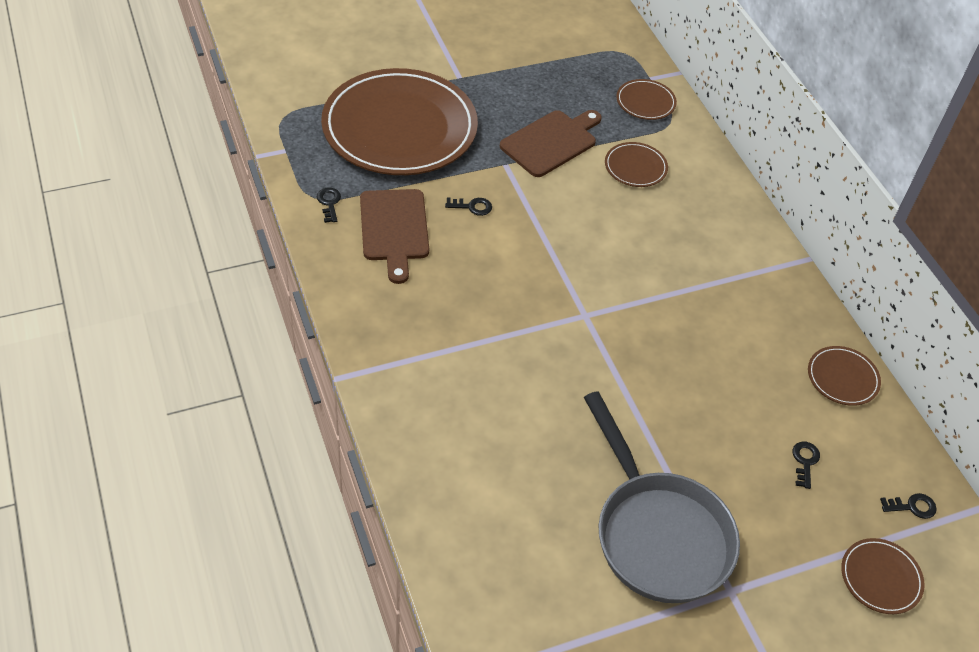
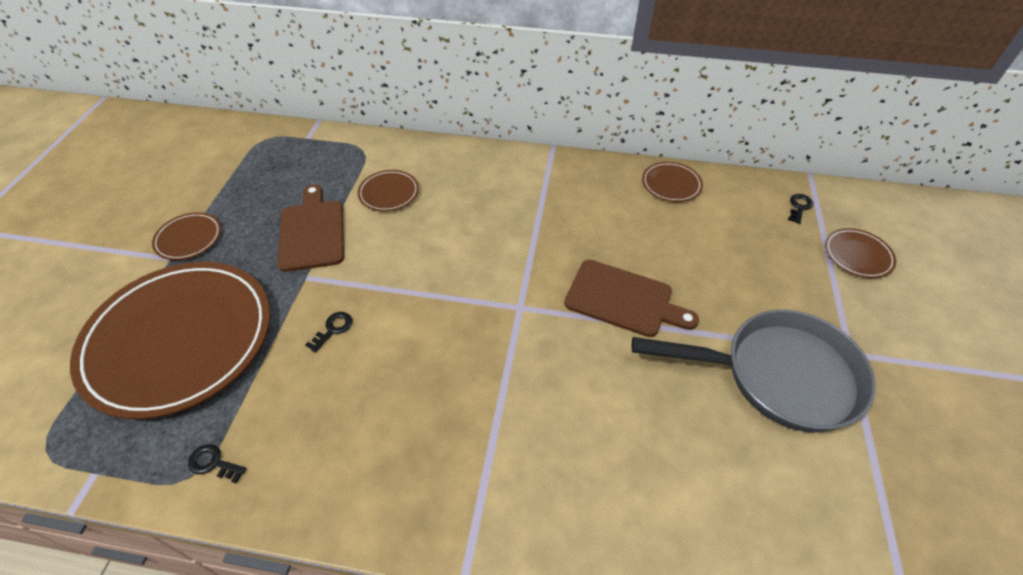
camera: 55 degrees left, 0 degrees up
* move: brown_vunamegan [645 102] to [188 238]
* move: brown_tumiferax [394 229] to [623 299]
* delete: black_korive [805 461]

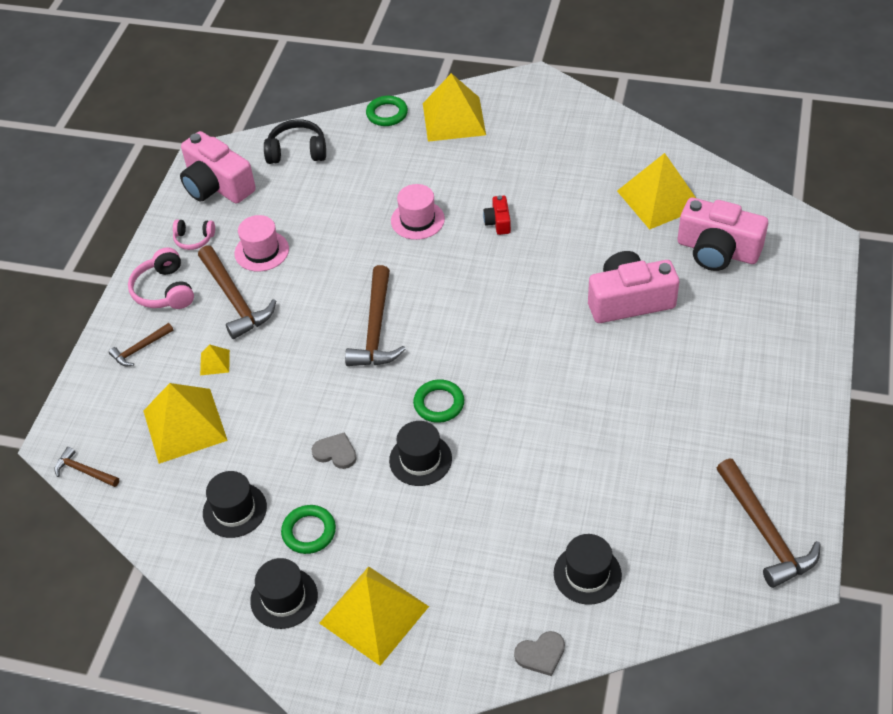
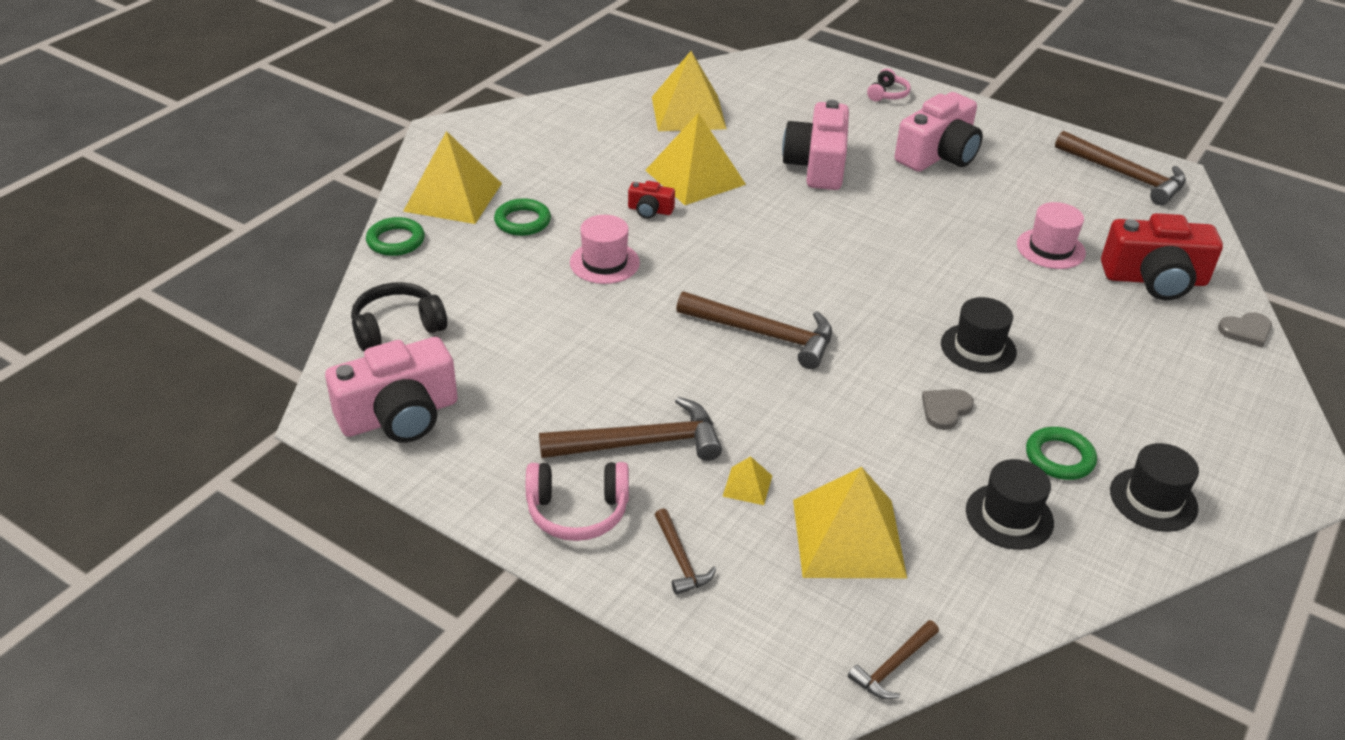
camera: 75 degrees left, 10 degrees down
* rotate: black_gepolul [297 151] = [397 327] 45 degrees clockwise
* move: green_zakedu [439 403] to [522 221]
* move: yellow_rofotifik [374 614] to [695 177]
* move: pink_gepolul [194 239] to [887 94]
* move: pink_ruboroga [717 250] to [938 155]
* move: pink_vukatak [261 251] to [1050 249]
* rotate: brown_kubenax [765 533] = [1125 176] 45 degrees clockwise
* replace: black_vukatak [587 574] to red_ruboroga [1154 279]
* rotate: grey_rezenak [541 654] = [1246 331] 75 degrees clockwise

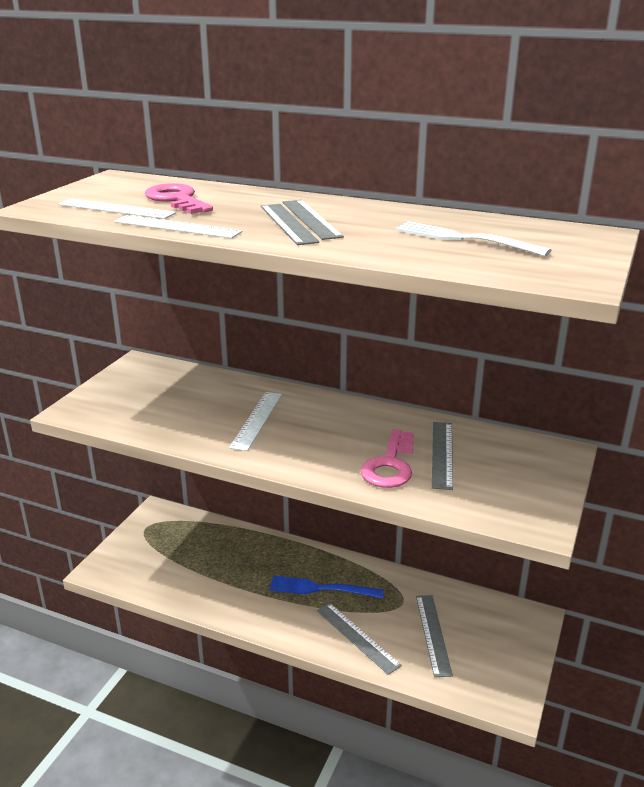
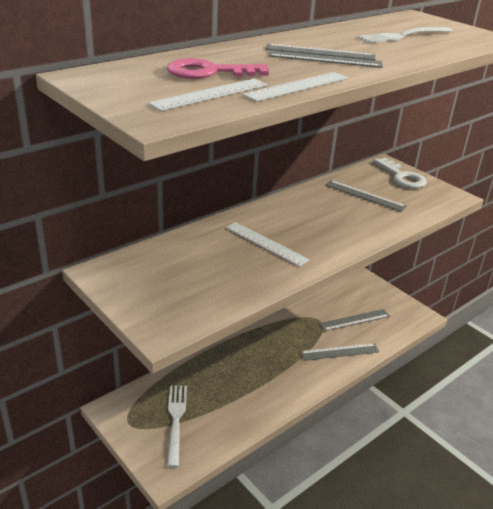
camera: 65 degrees left, 5 degrees up
* insert: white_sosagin [176 420]
* rotate: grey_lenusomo [433 634] = [355 320] 45 degrees counterclockwise
* insert: white_korive [402 177]
* delete: blue_sosagin [321 589]
* delete: pink_korive [390 465]

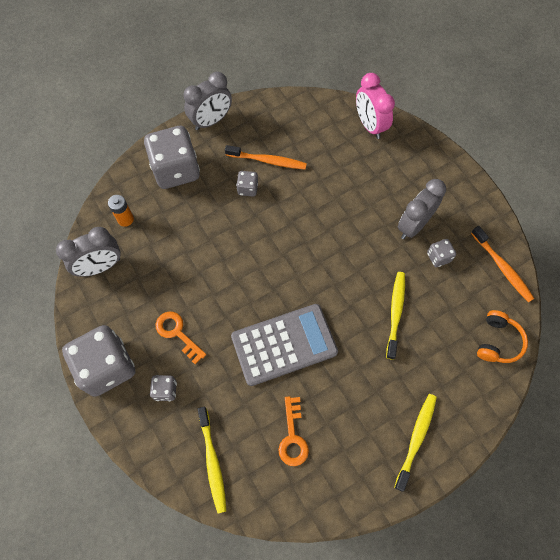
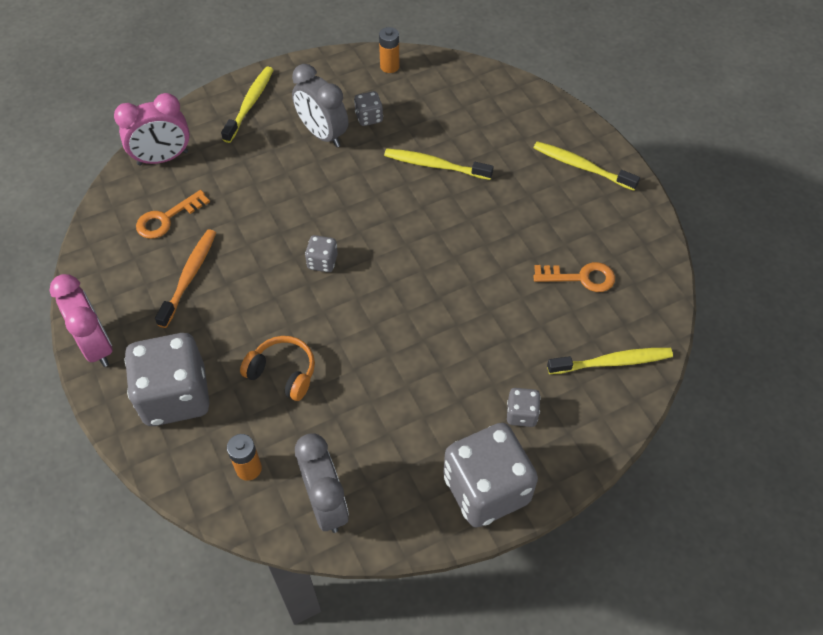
camera: 85 degrees left, 10 degrees down
* recolor: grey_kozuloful [211 121] to pink_kozuloful [96 345]
* move: orange_korive [177 333] to [167 218]
* insert: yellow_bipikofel [250 104]
* move: orange_gepolul [498 341] to [283 372]
* move: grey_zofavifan [248 189] to [322 262]
* replace: orange_bipikofel [502 267] to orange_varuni [389 66]
* delete: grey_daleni [284 344]

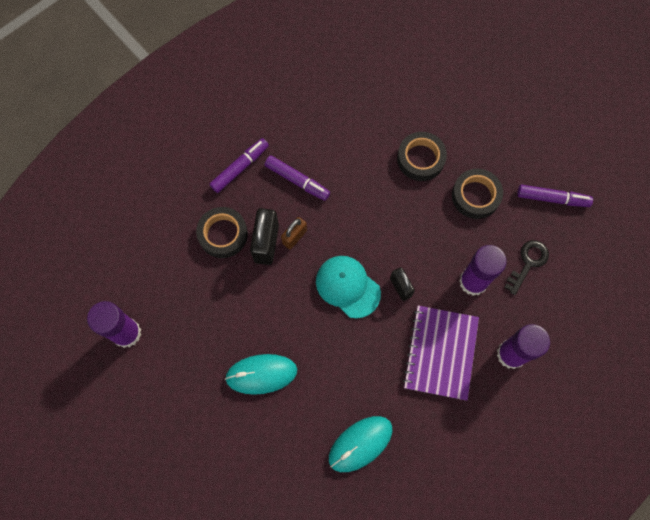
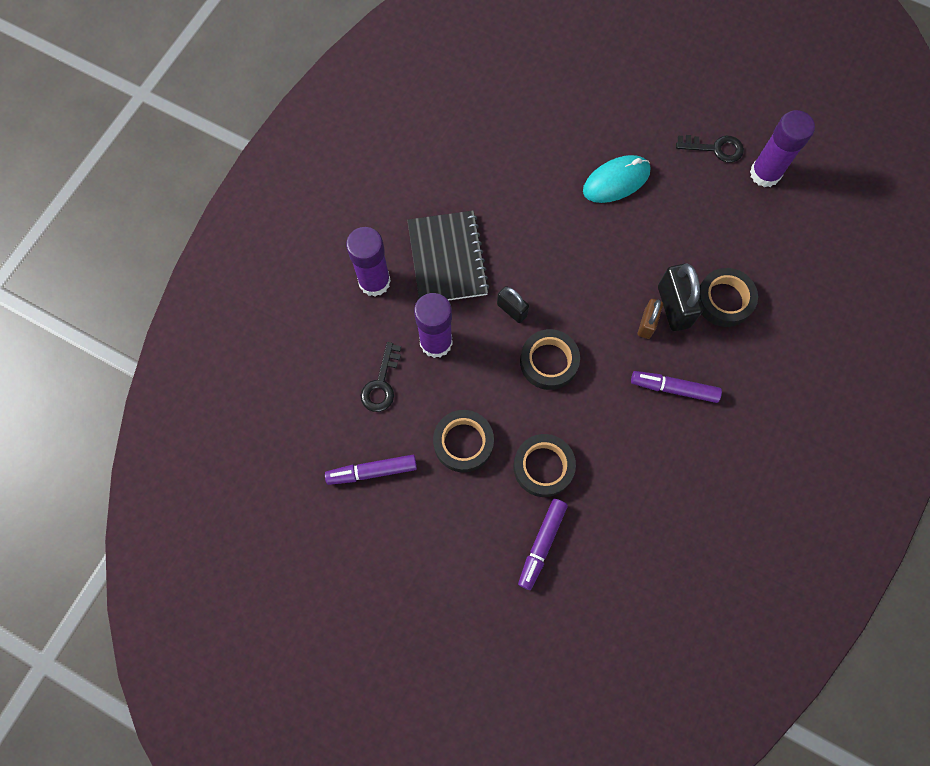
camera: 160 degrees right, 0 degrees up
* recolor: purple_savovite [440 353] to black_savovite [447 259]
* move: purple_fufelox [240 168] to [542 544]
* insert: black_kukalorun [549 362]
* insert: black_korive [715 148]
* delete: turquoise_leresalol [347 286]
* delete: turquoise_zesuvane [360 443]

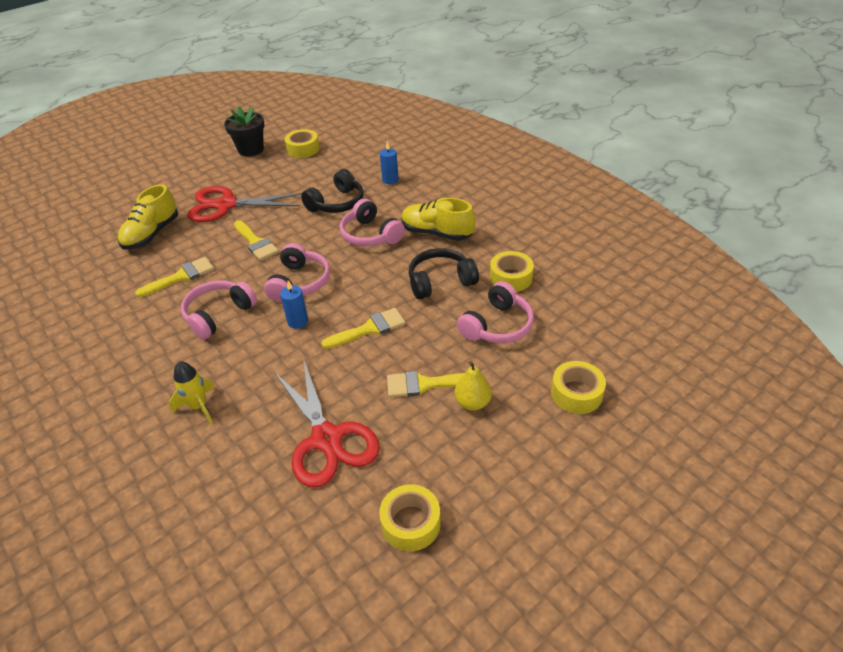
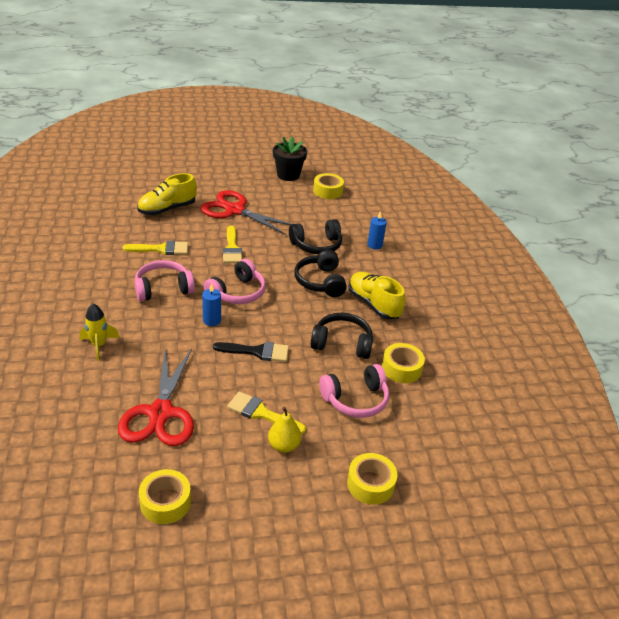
camera: 25 degrees right, 5 degrees down
* recolor: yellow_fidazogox [369 329] to black_fidazogox [257 352]
* recolor: pink_gepolul [370 235] to black_gepolul [320 282]

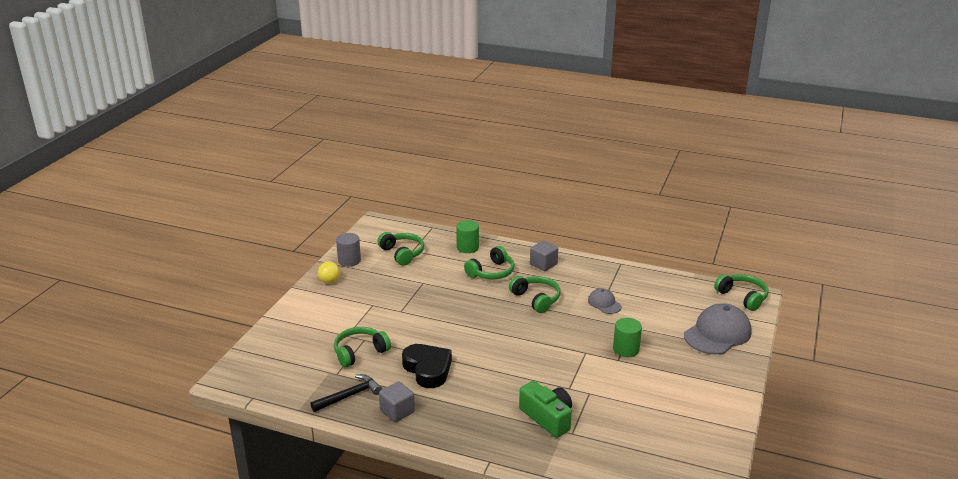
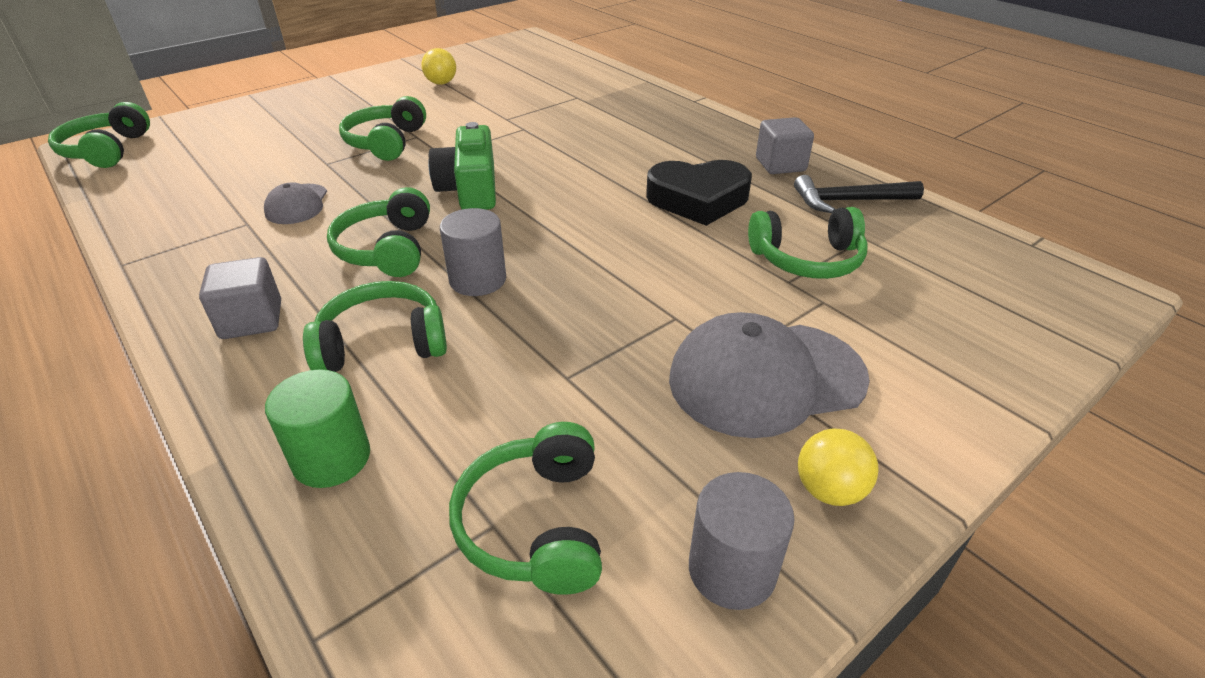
camera: 150 degrees left, 10 degrees up
* replace: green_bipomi [626 349] to green_gepolul [386 142]
* insert: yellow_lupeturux [441 83]
* move: green_ruboroga [547 417] to [470 189]
* insert: grey_bipomi [478 280]
* rotate: black_rezenak [428 369] = [698 199] 90 degrees counterclockwise
* move: grey_leresalol [717 333] to [765 378]

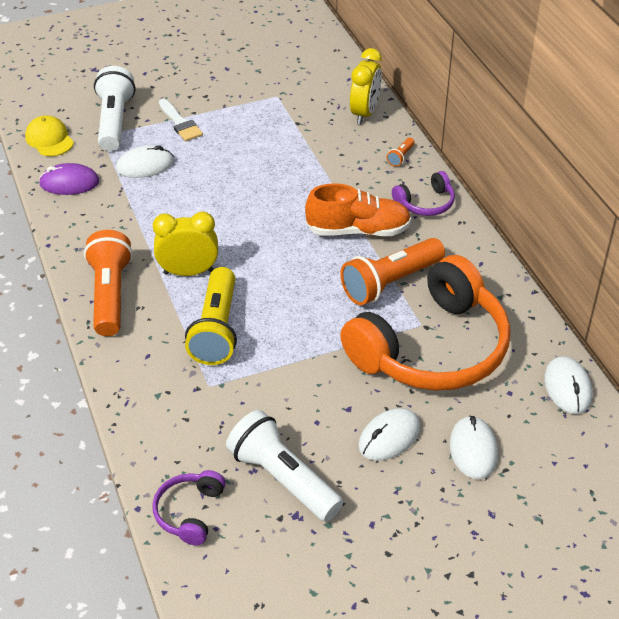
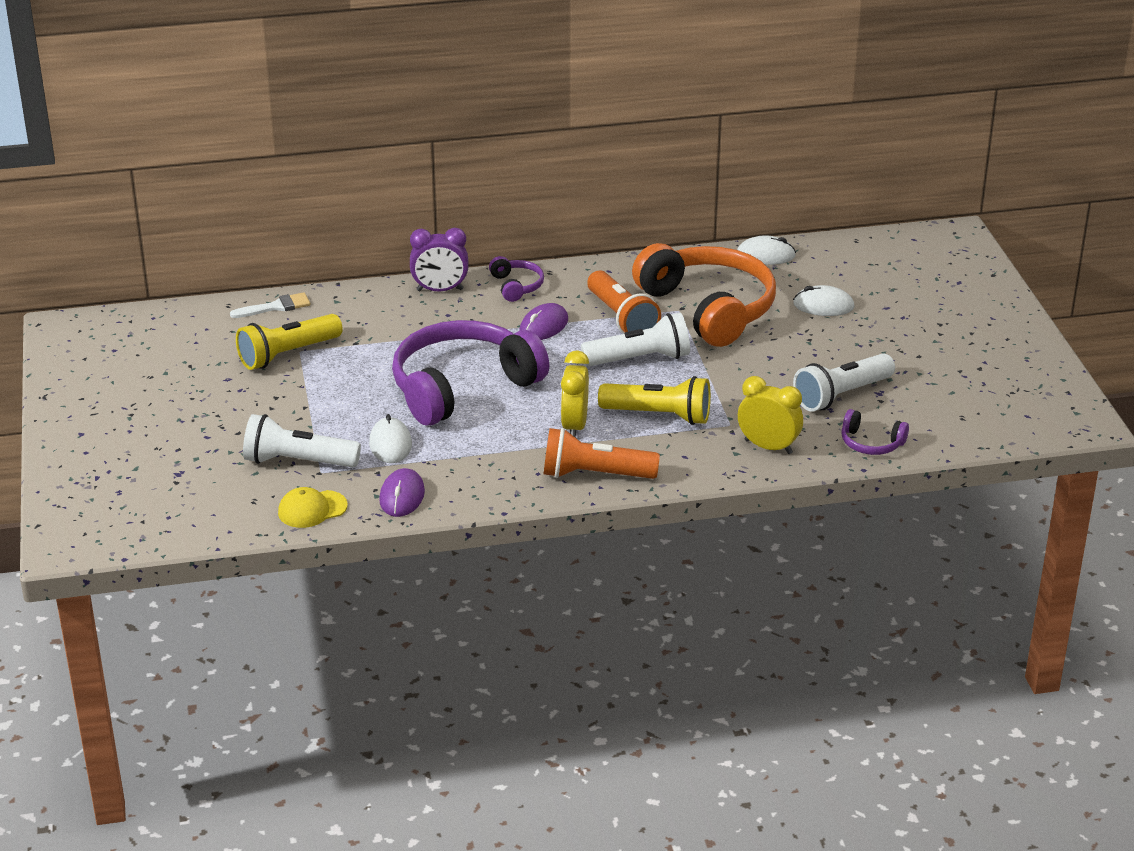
camera: 80 degrees left, 10 degrees down
* move: white_fidazogox [180 123] to [276 307]
* insert: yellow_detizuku [288 354]
* insert: purple_gepolul [462 387]
* replace: orange_detizuku [401 157] to purple_kozuloful [440 290]
* replace: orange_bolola [358 230] to purple_zesuvane [543 326]
* insert: white_detizuku [640 359]
* move: yellow_kozuloful [364 113] to [768 447]
* delete: white_zesuvane [389 437]

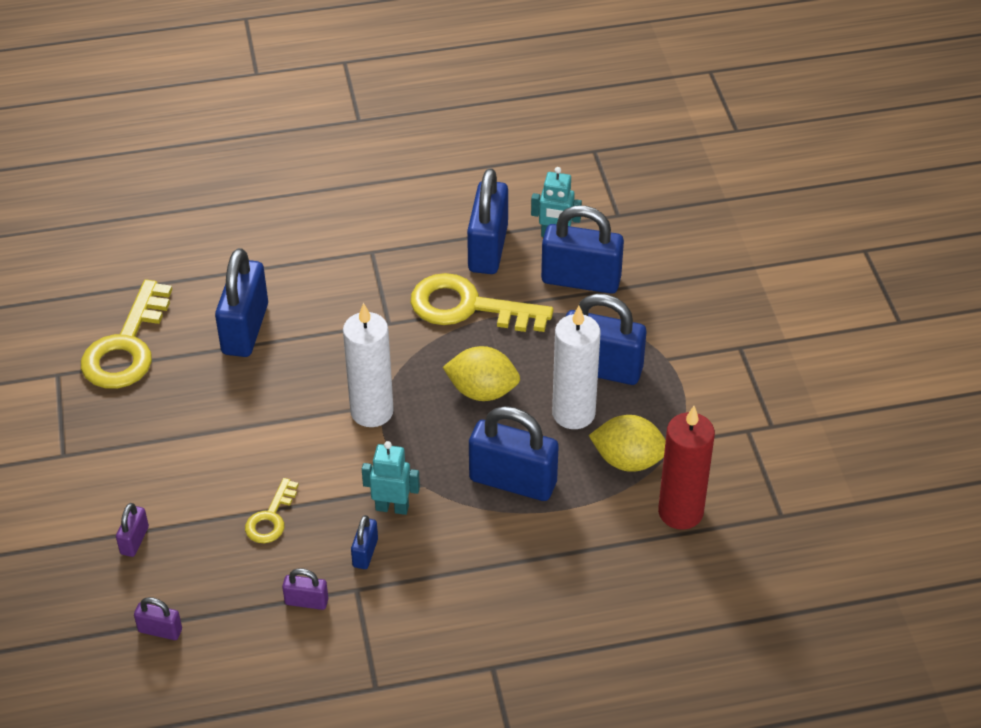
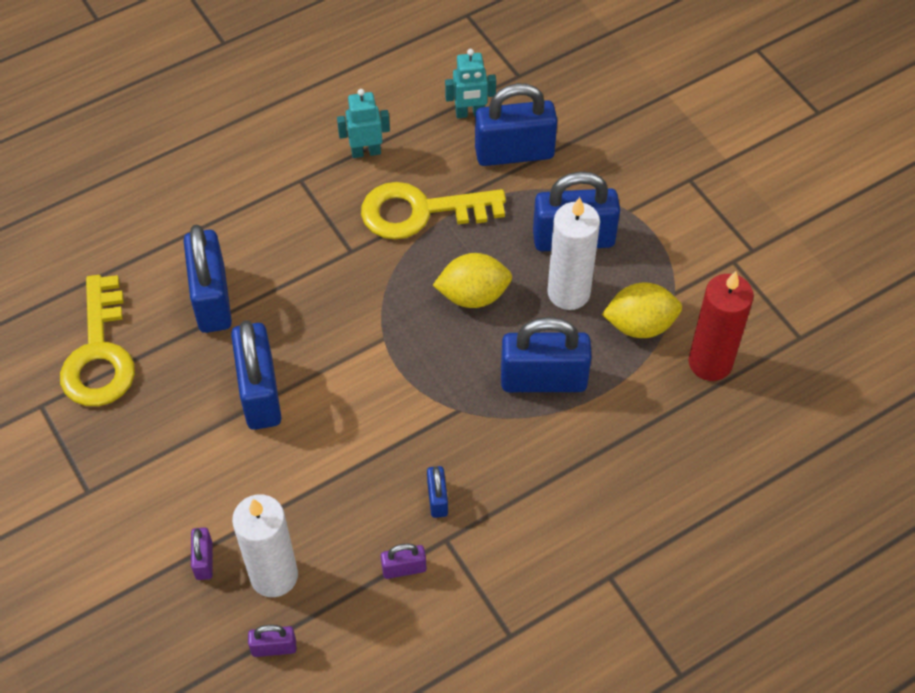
camera: 20 degrees left, 10 degrees up
* move: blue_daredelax [488 248] to [260 393]
* move: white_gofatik [372 411] to [274 575]
* move: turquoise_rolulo [392 507] to [366 152]
* delete: yellow_korive [271 518]

